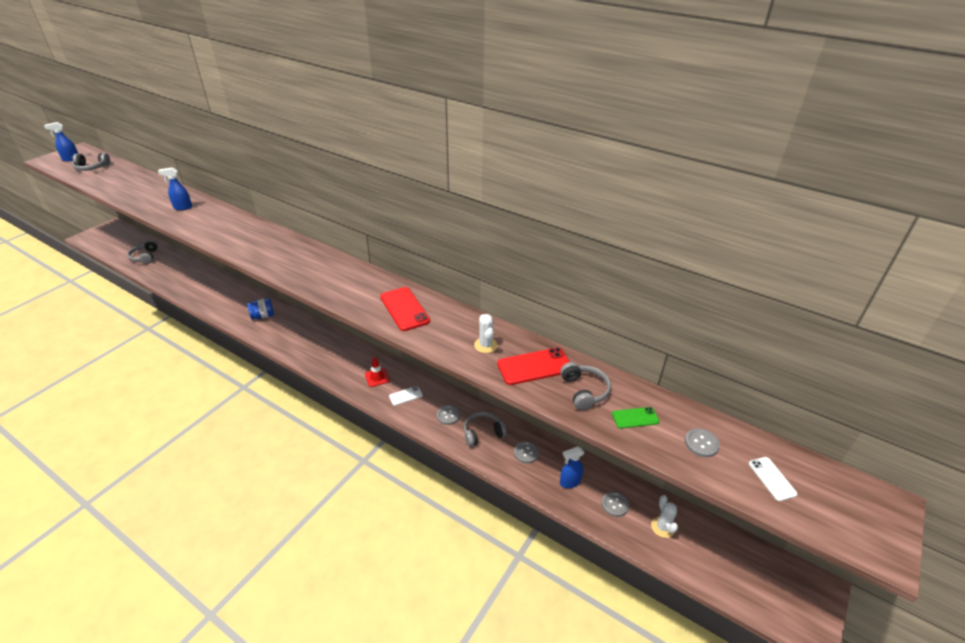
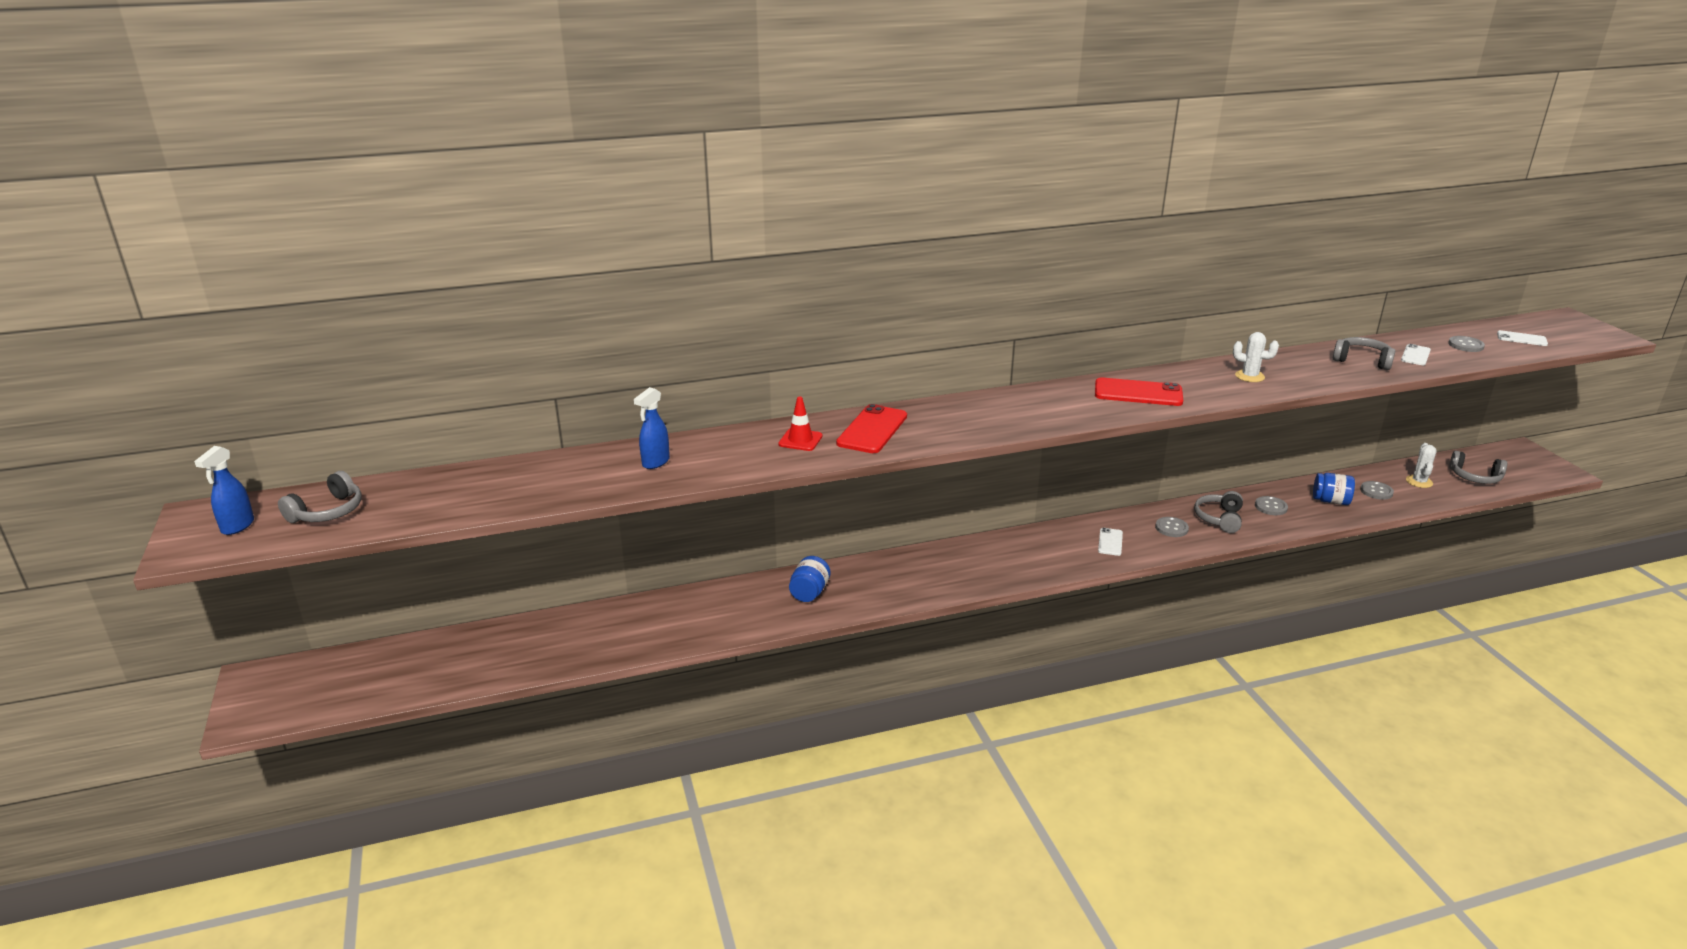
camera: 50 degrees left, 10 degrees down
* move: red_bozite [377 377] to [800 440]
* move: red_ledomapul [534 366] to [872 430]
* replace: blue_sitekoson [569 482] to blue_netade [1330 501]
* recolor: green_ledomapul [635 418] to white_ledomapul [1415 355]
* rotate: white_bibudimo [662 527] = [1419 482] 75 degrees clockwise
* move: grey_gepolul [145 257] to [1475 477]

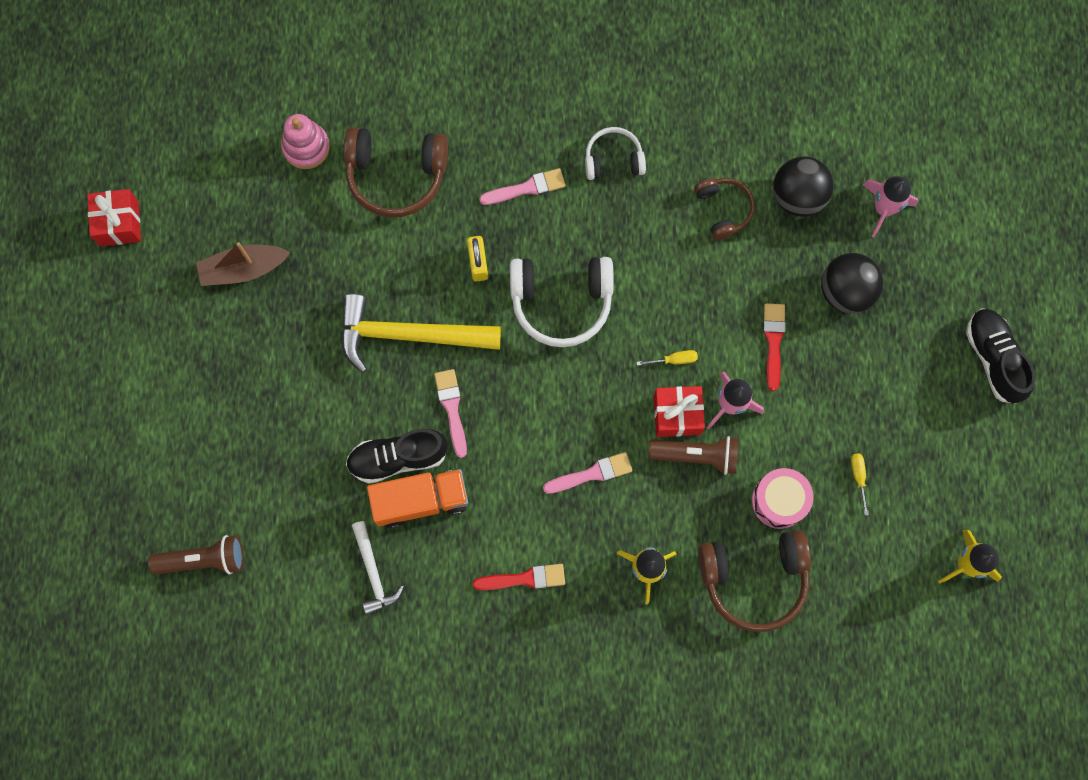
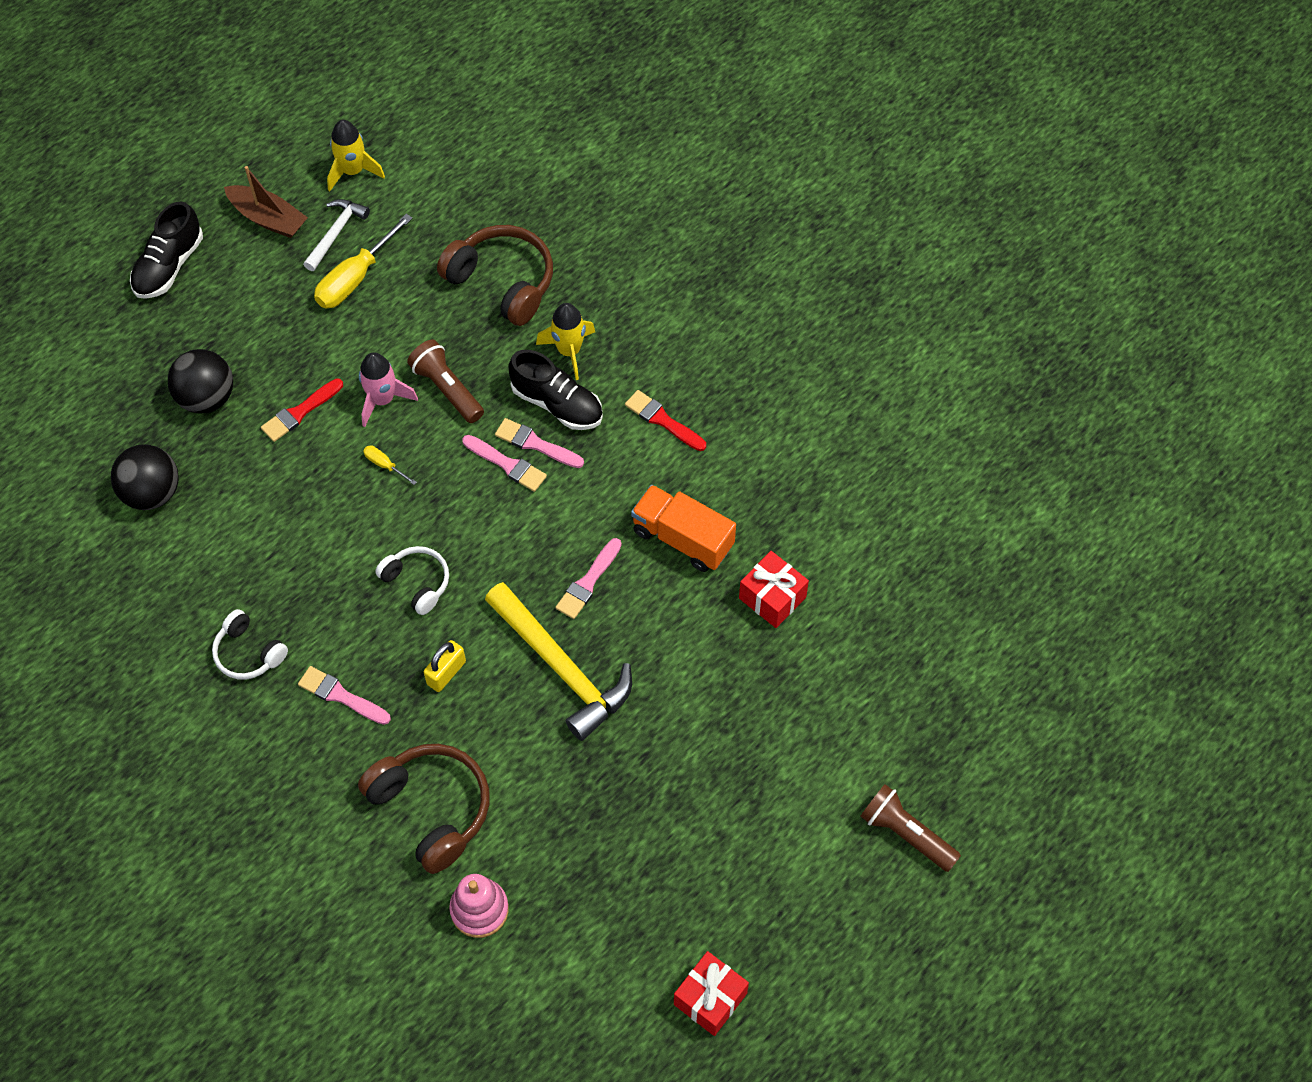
camera: 135 degrees left, 15 degrees down
* move: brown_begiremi [243 269] to [268 218]
* move: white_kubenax [373 572] to [336 233]
* resize: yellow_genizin [858 477] = [354 279] x2.15
* resize: white_gepolul [561 302] = [417 582] x0.59
* insert: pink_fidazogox [507 464]
* move: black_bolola [398 458] to [557 404]
* move: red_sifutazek [677 415] to [772 598]
* move: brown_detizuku [204 559] to [905 833]
* delete: brown_gepolul [723 210]
* delete: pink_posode [779 501]
* delete: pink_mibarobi [884 208]

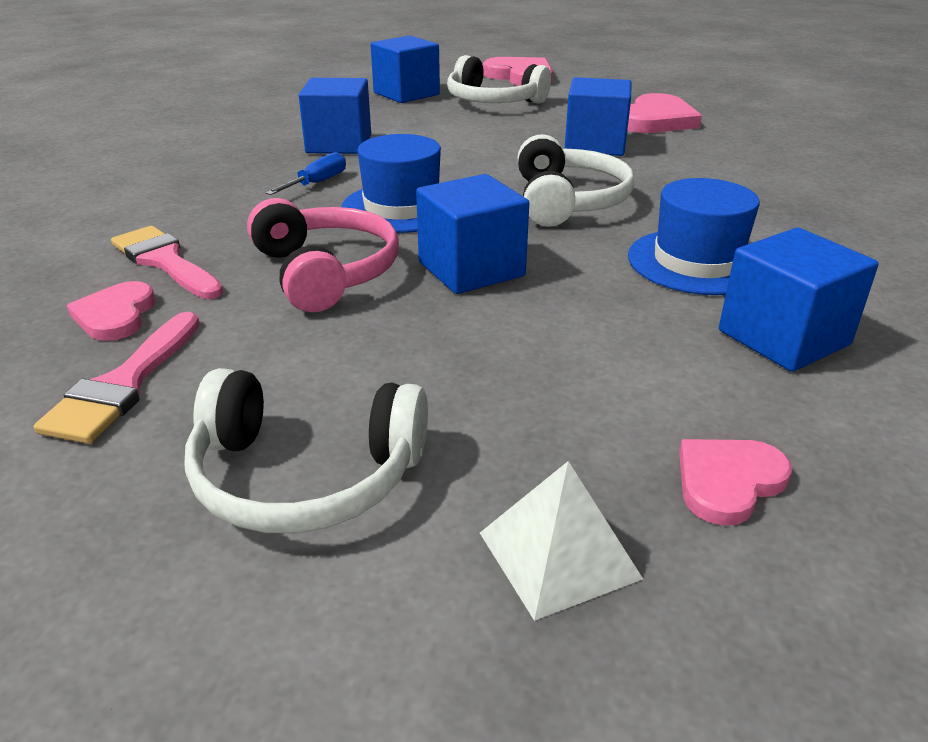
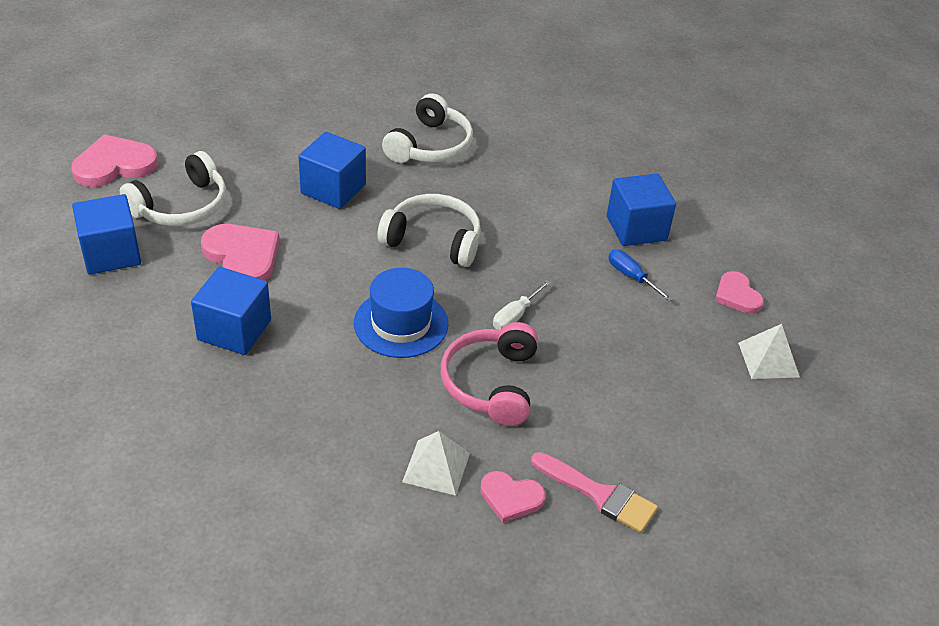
camera: 75 degrees left, 10 degrees up
* move: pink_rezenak [656 120] to [242 257]
* move: white_gepolul [305 476] to [430 146]
* replace: pink_fidazogox [165 261] to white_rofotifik [436 467]
* rotate: pink_gepolul [326 272] = [491 383] 75 degrees counterclockwise
* replace: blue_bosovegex [471 269] to white_genizin [515 315]
* move: blue_genizin [316 183] to [631 277]
* delete: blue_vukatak [697 262]

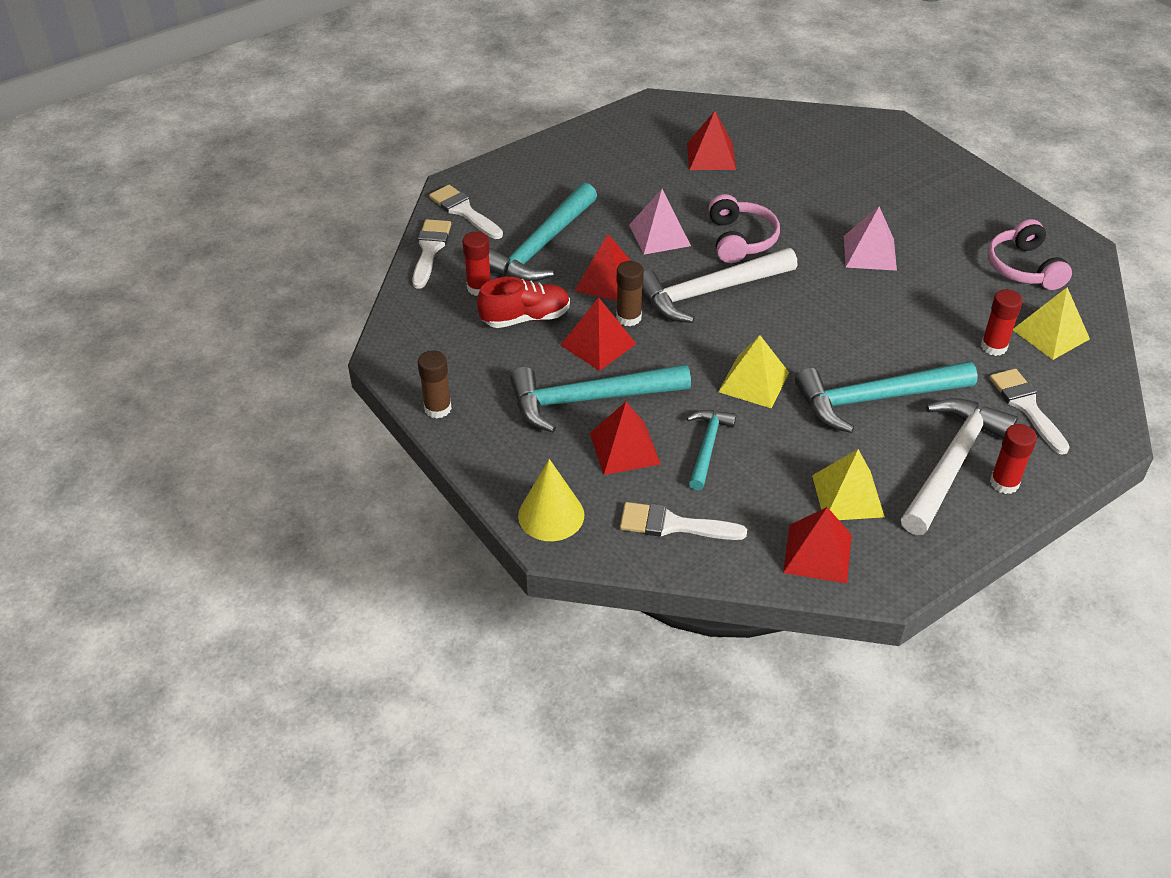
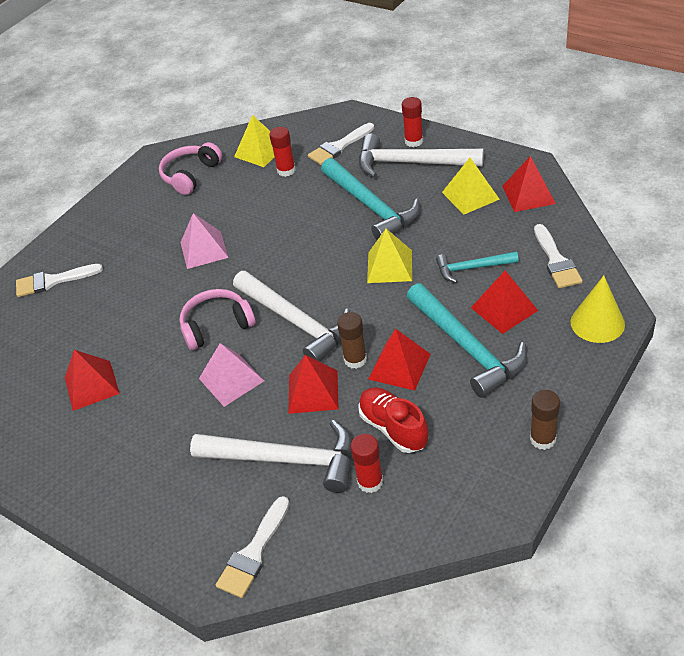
camera: 105 degrees left, 0 degrees up
* move: white_fidazogox [430 250] to [53 281]
* rotate: pink_gepolul [1024 268] = [191 175] 150 degrees clockwise
* recolor: turquoise_kubenax [540 246] to white_kubenax [286 460]

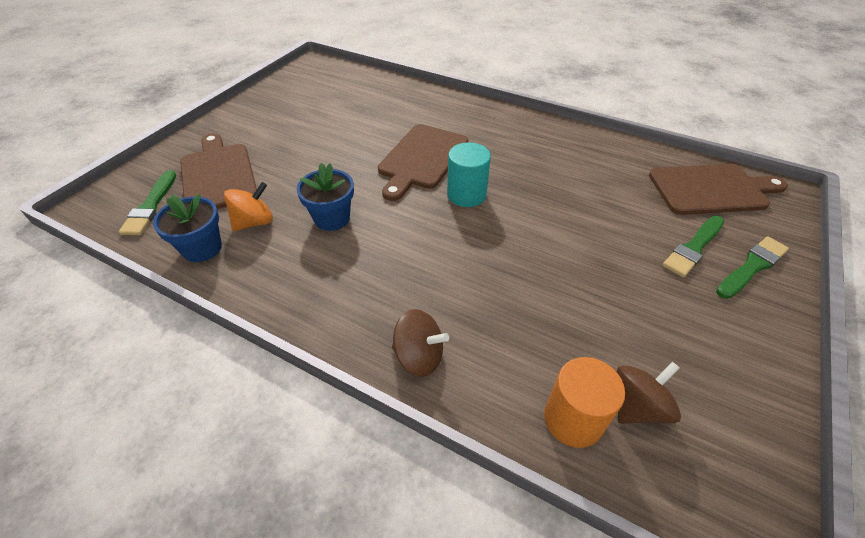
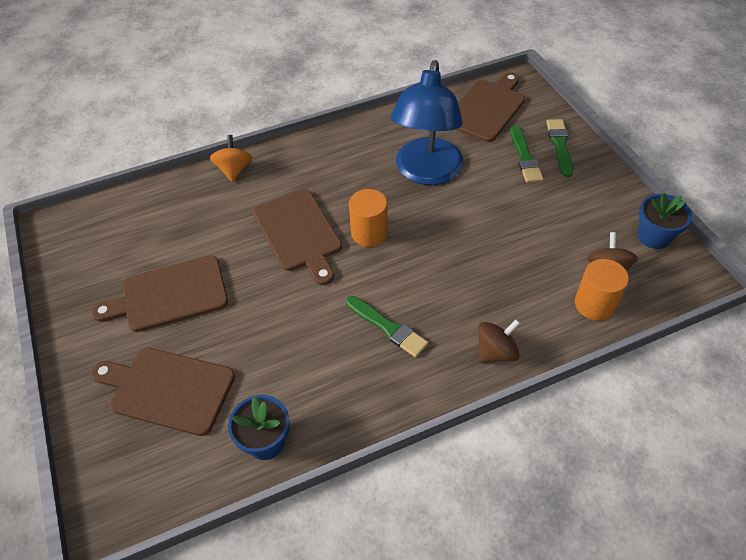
camera: 50 degrees left, 5 degrees up
* insert: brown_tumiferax [169 295]
* move: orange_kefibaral [254 222] to [234 170]
* move: green_fidazogox [151 206] to [388 327]
* recolor: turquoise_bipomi [466 194] to orange_bipomi [369 233]
* insert: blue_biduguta [426 172]
* move: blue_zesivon [332 218] to [654 236]

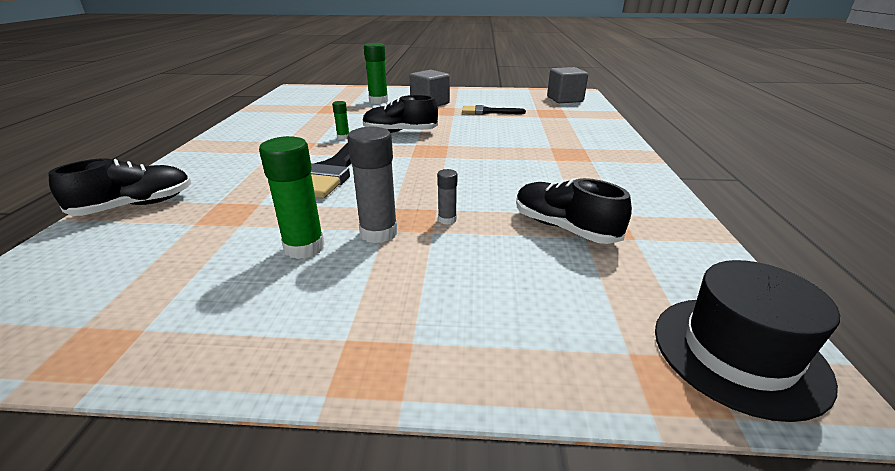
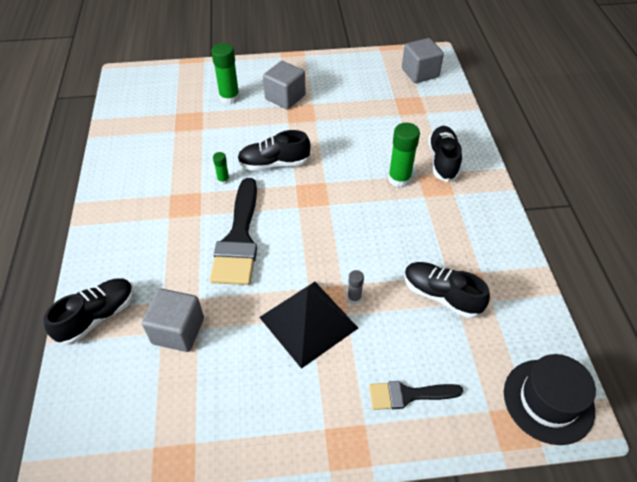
camera: 10 degrees left, 20 degrees up
* insert: grey_bosovegex [178 331]
* replace: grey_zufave [378 233] to black_rofotifik [308 322]
* move: black_fidazogox [488 112] to [408 395]
* move: green_zufave [304 247] to [399 179]
* insert: black_bolola [443 161]

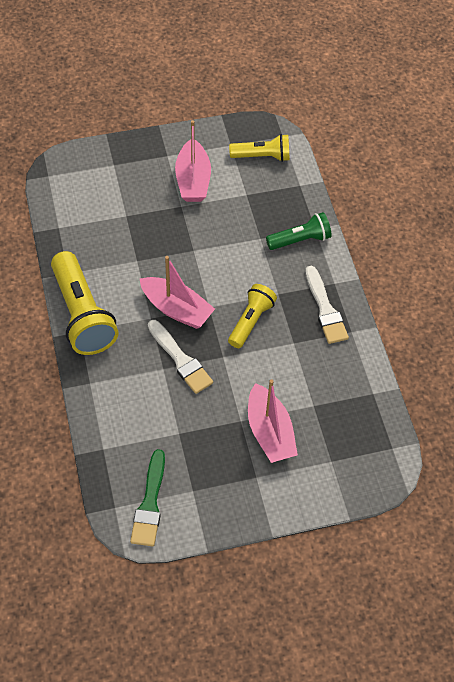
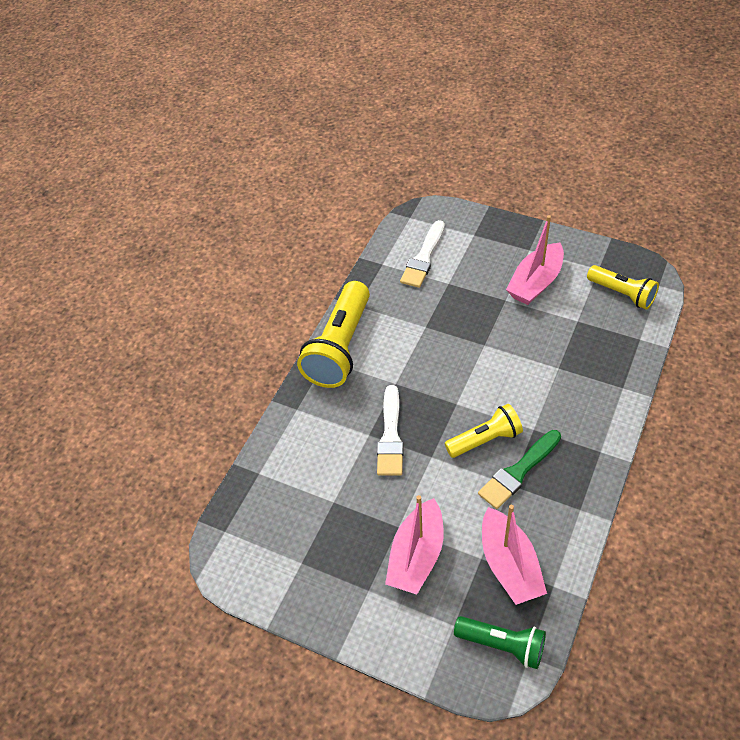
camera: 45 degrees right, 5 degrees down
* move: white_fidazogox [325 309] to [423 258]
* move: green_detizuku [300 240] to [502 645]
* move: green_fidazogox [150 503] to [518 472]
* move: pink_begiremi [176 309] to [509 565]

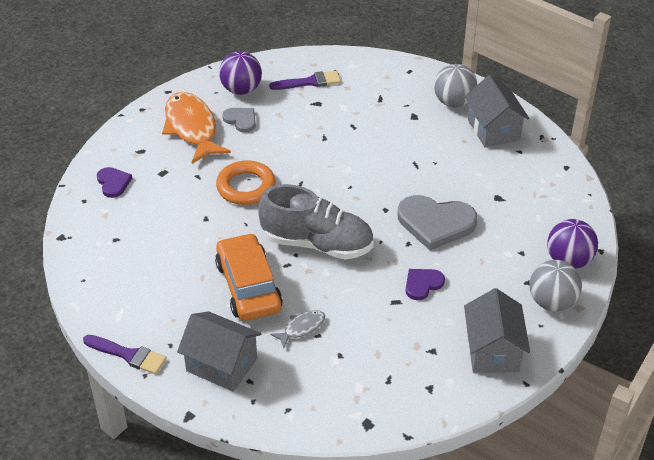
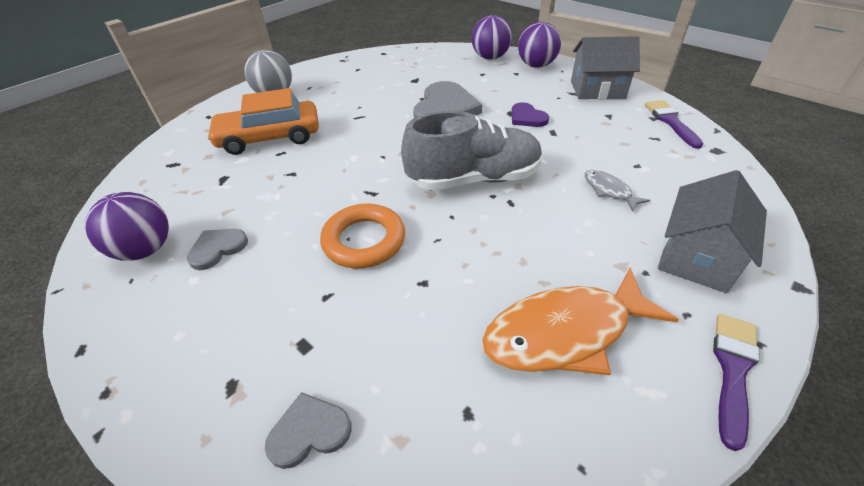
camera: 85 degrees left, 0 degrees up
* move: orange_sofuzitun [248 286] to [269 137]
* recolor: purple_rezenak [113 183] to grey_rezenak [309 431]
* rotate: grey_bolola [317 243] = [474 179] 60 degrees clockwise
* move: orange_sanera [192 128] to [565 332]
* recolor: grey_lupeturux [552 302] to purple_lupeturux [536 65]
* move: purple_fidazogox [309 82] to [671 122]
* delete: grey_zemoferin [493 129]

